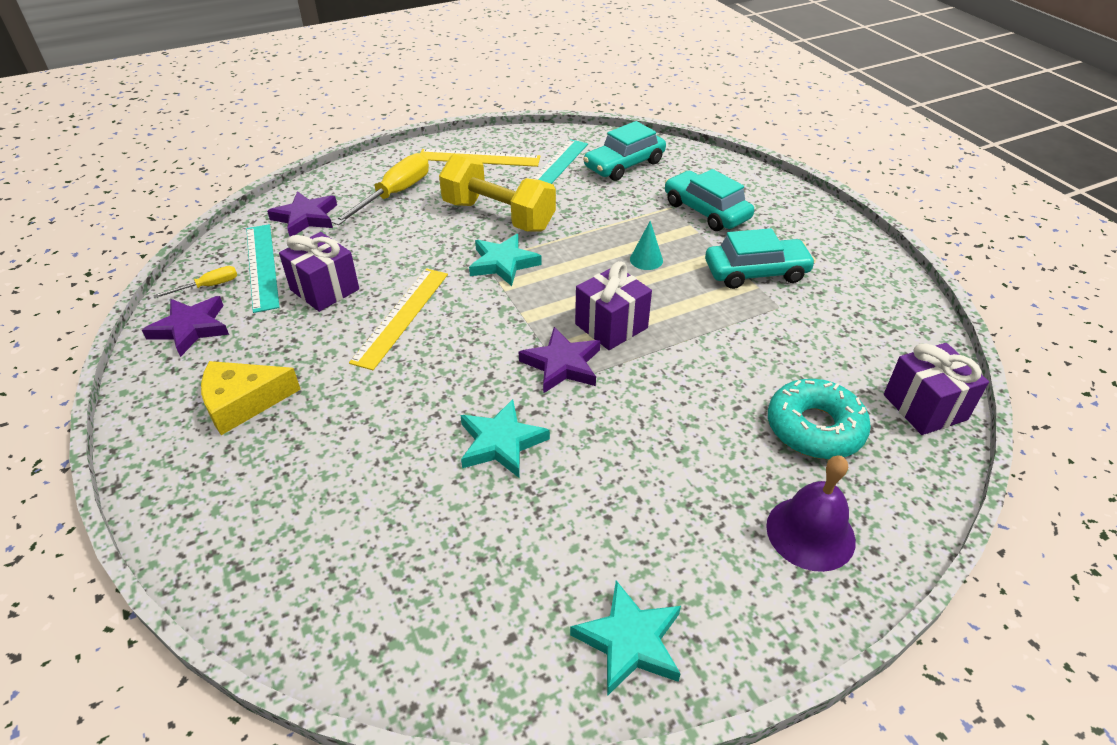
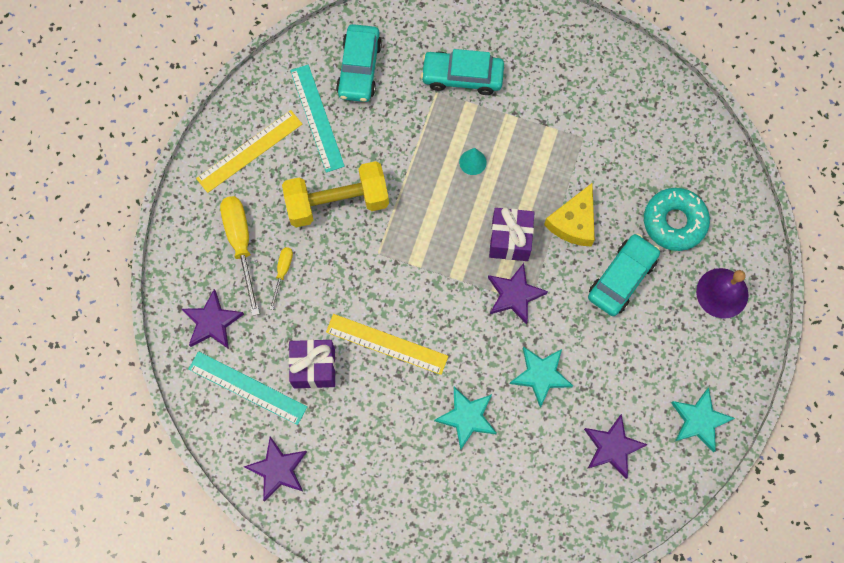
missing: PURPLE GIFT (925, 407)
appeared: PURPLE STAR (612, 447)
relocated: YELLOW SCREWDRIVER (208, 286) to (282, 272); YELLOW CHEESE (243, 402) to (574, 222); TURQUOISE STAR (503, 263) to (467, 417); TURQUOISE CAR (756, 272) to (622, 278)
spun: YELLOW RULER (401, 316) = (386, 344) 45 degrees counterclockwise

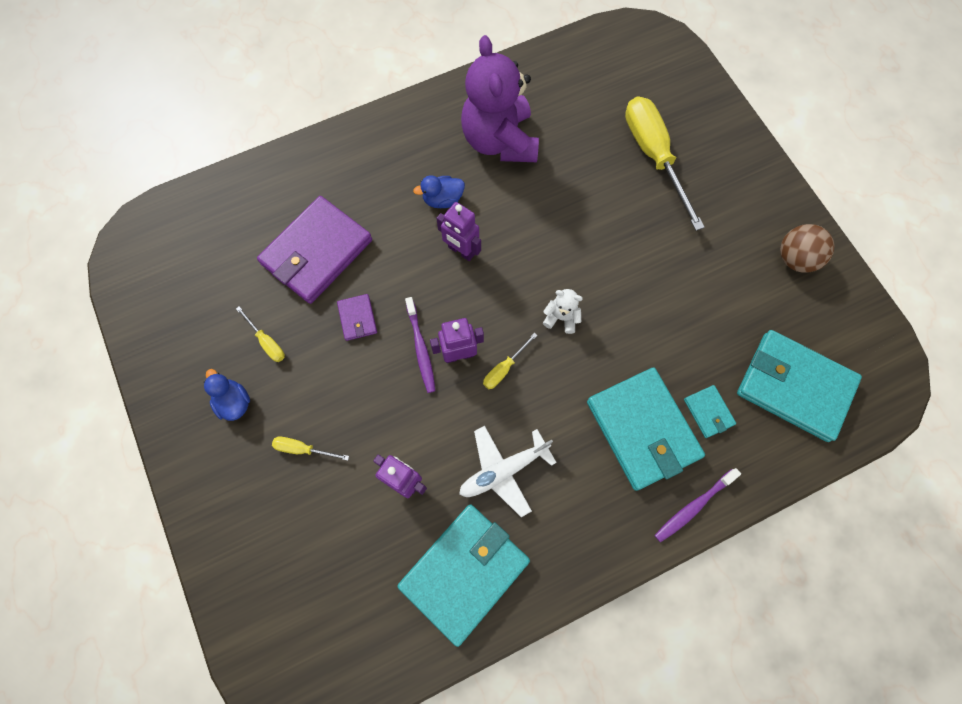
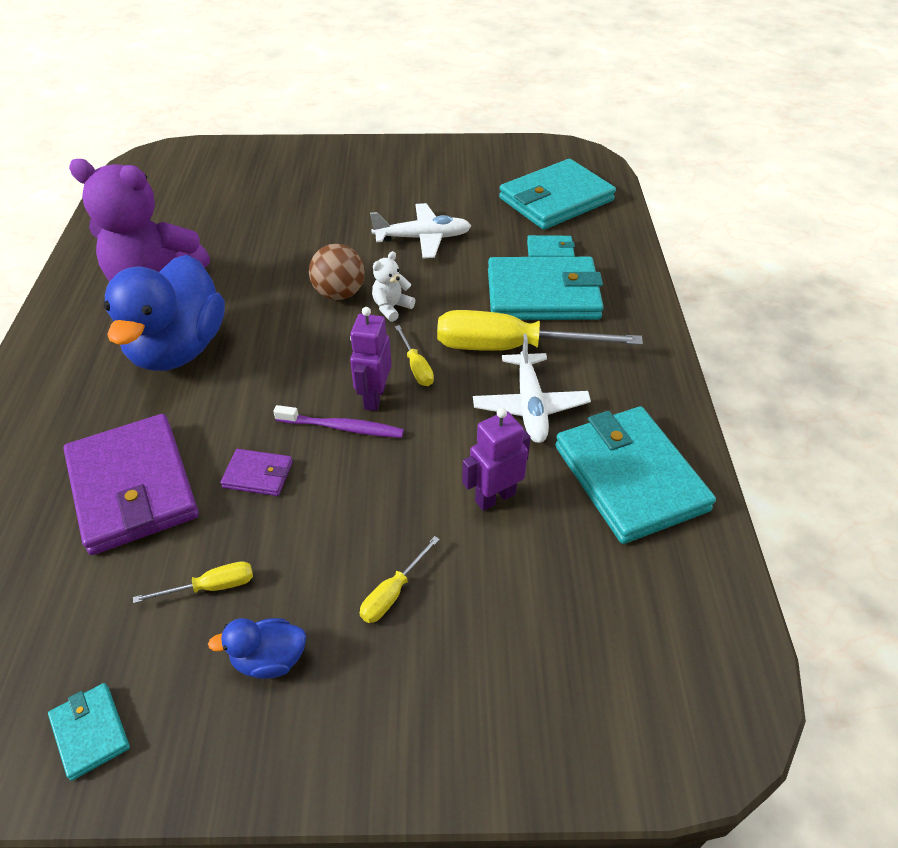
missing: PURPLE ROBOT (461, 251); PURPLE TOOTHBRUSH (694, 506)
appeared: TURQUOISE WALLET (90, 732); WHITE PLANE (423, 238)
relocated: YELLOW SCREWDRIVER (653, 156) to (511, 348); BROWN BALL (795, 259) to (339, 294)
size: BLUE DUCK (442, 199) = (178, 349) x2.30

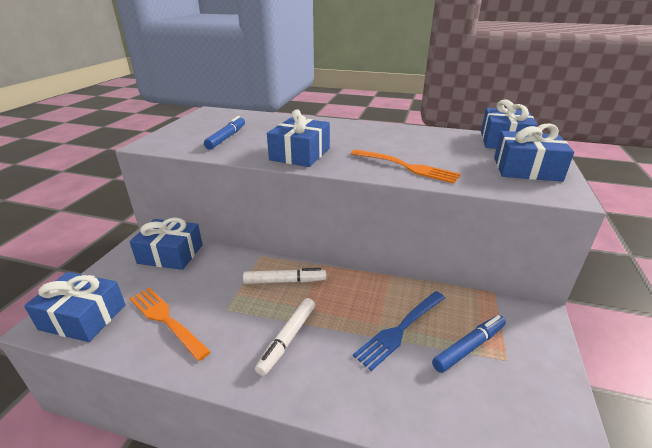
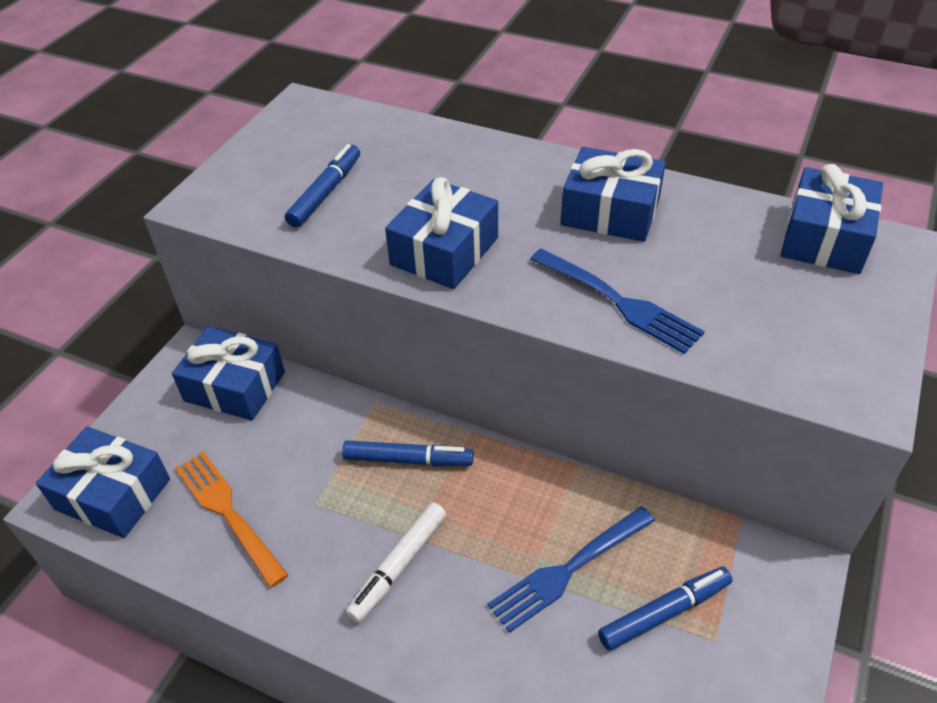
relocated: BLUE GIFT (526, 169) to (610, 212)
colour: WHITE MARKER (285, 281) to BLUE MARKER (408, 460); ORANGE FORK (405, 167) to BLUE FORK (617, 301)

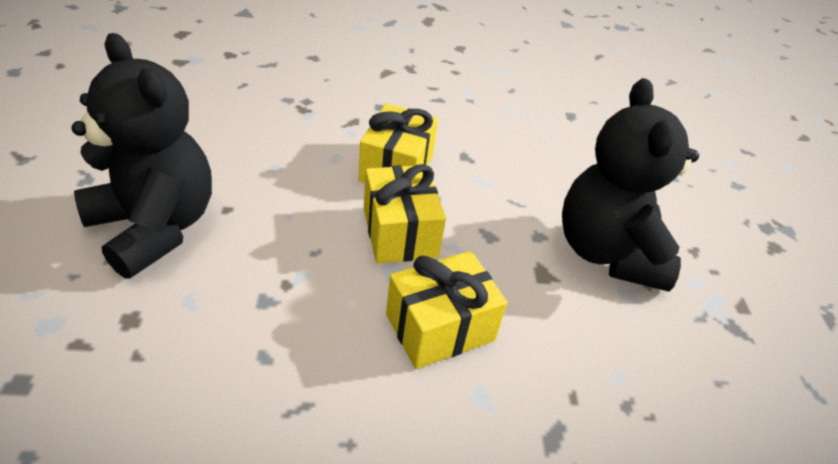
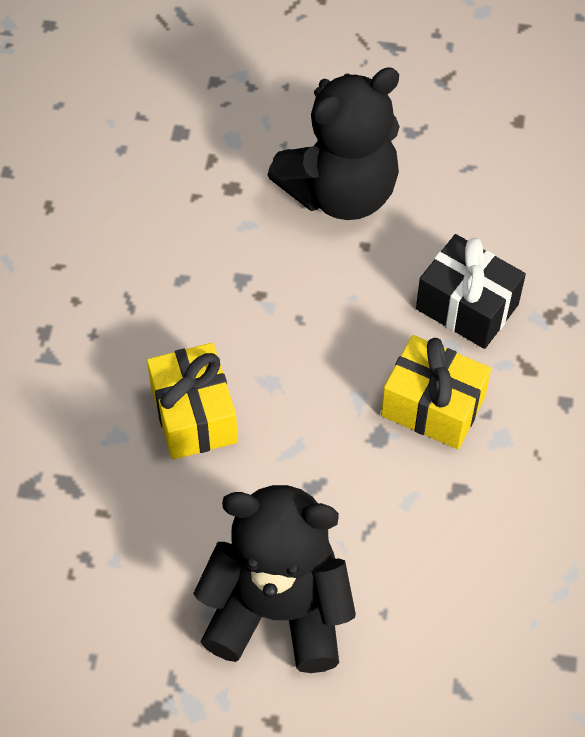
missing: YELLOW GIFT (399, 232)
appeared: BLACK GIFT (467, 307)

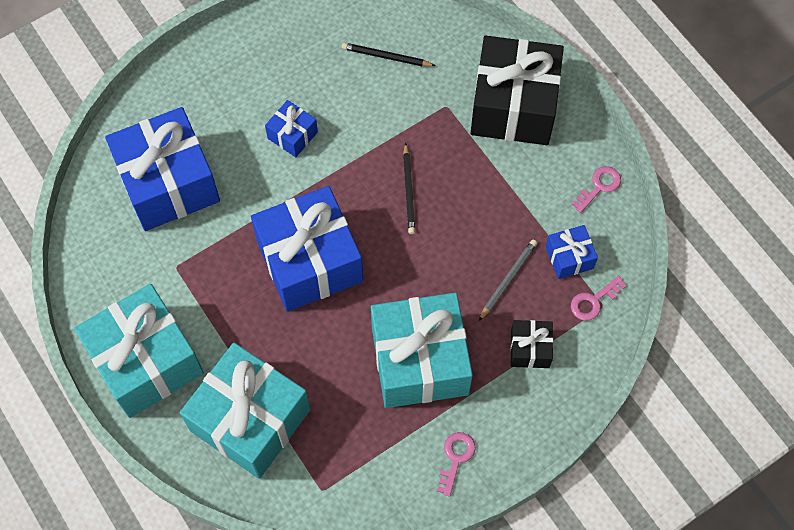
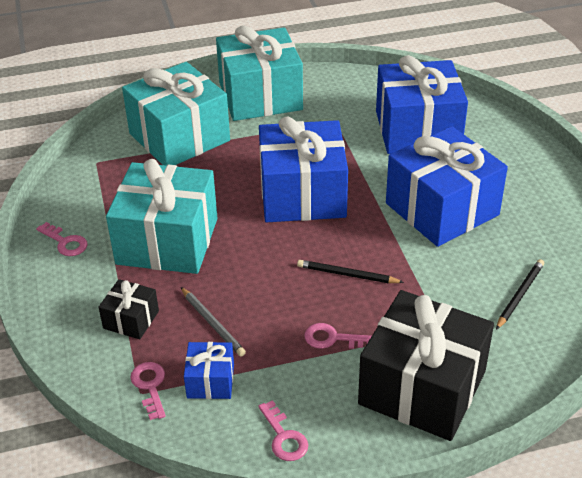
appeared: PINK KEY (332, 338)
size: BLUE GIFT (292, 135) = (442, 209) x2.19

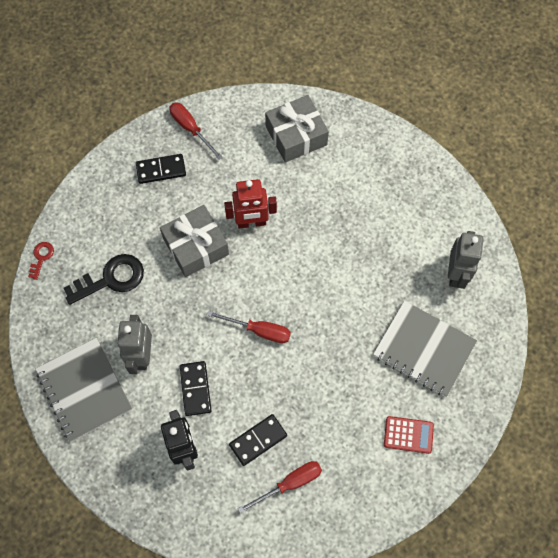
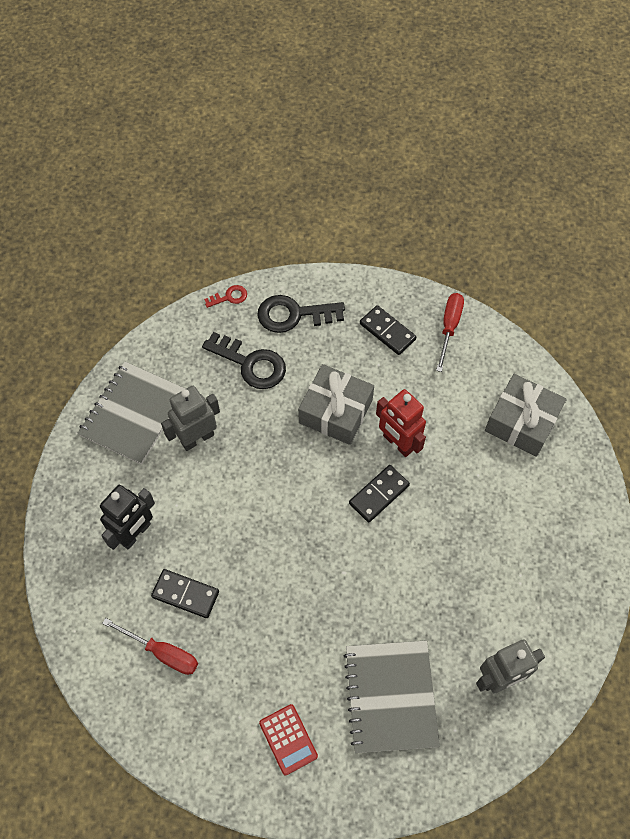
missing: RED SCREWDRIVER (259, 330)
appeared: BLACK KEY (294, 315)
relocated: BLACK DOMINO (195, 389) to (379, 494)

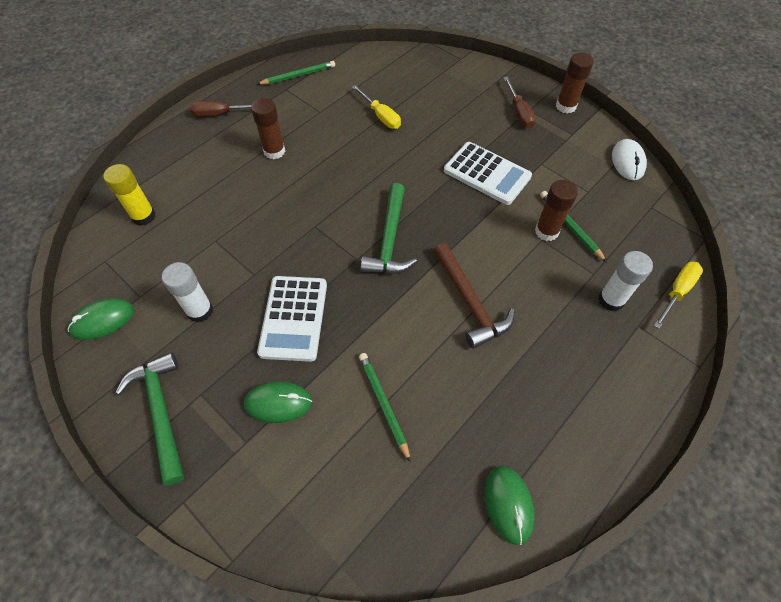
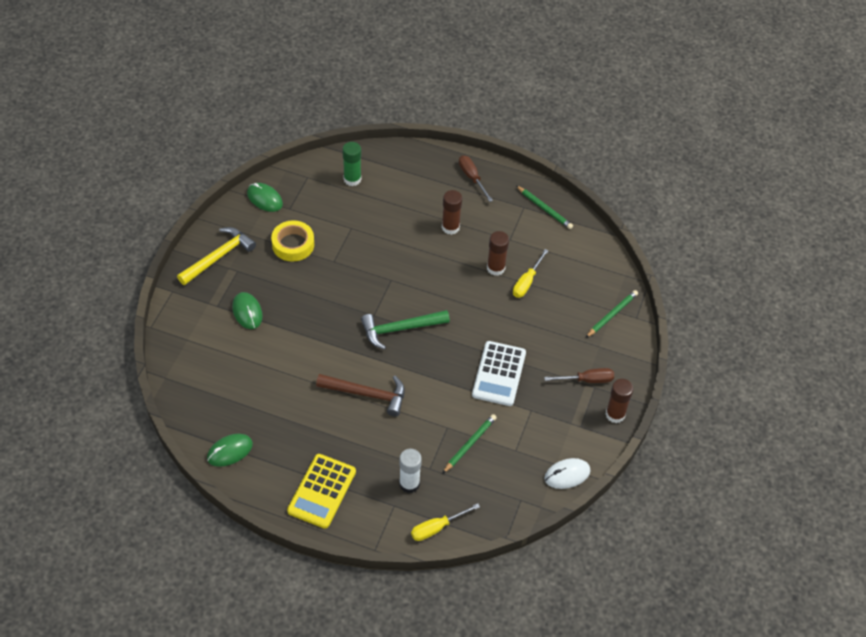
missing: WHITE CALCULATOR (293, 318)
appeared: YELLOW CALCULATOR (322, 491)
relocated: GREEN PENCIL (383, 404) to (612, 315); BROWN GLUE STICK (546, 231) to (495, 268)
exchanged: WHITE GLUE STICK (200, 311) to YELLOW TAPE (293, 244)
colour: YELLOW GLUE STICK (143, 216) to GREEN GLUE STICK (352, 179); GREEN HAMMER (161, 412) to YELLOW HAMMER (218, 257)
spun: BROWN HAMMER (470, 302) = (367, 394) 120 degrees counterclockwise; BROWN SCREWDRIVER (519, 112) = (587, 380) 150 degrees counterclockwise; YELLOW SCREWDRIVER (677, 292) = (437, 528) 135 degrees clockwise

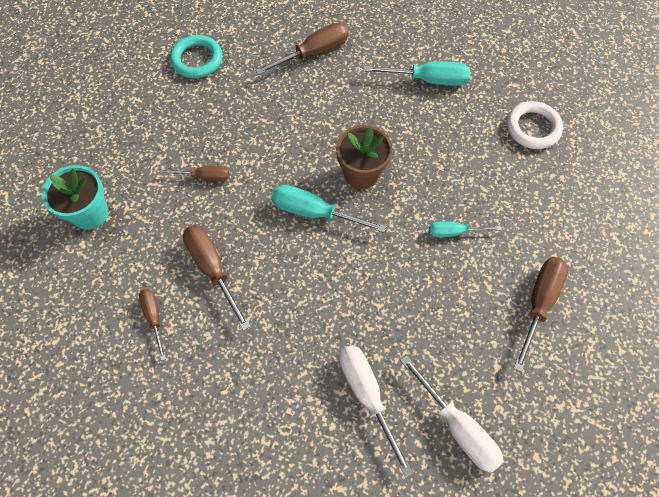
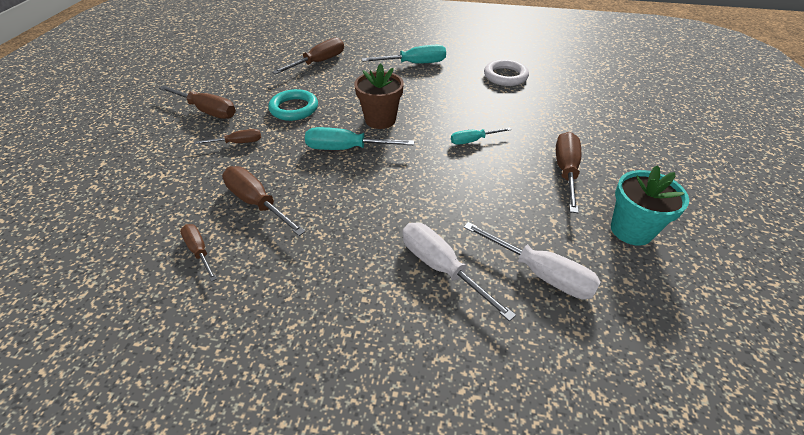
appeared: BROWN SCREWDRIVER (207, 111)
relocated: TURQUOISE FLOWER POT (90, 213) to (631, 230); TURQUOISE RING (197, 60) to (294, 108)

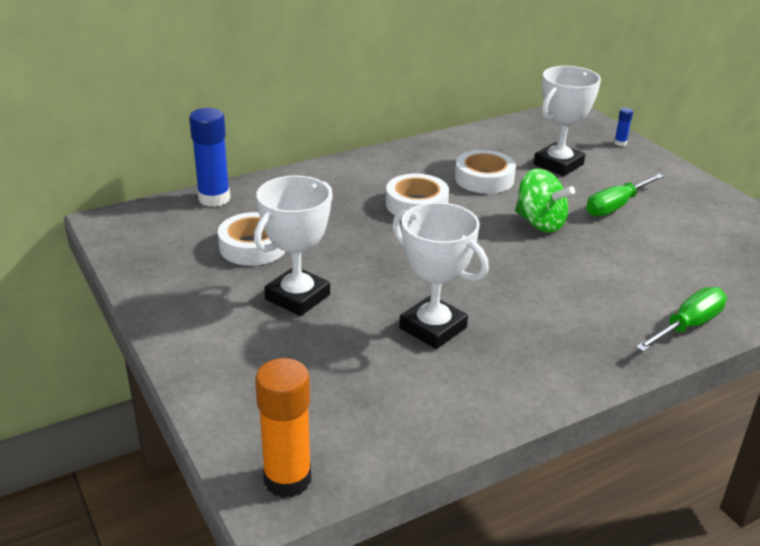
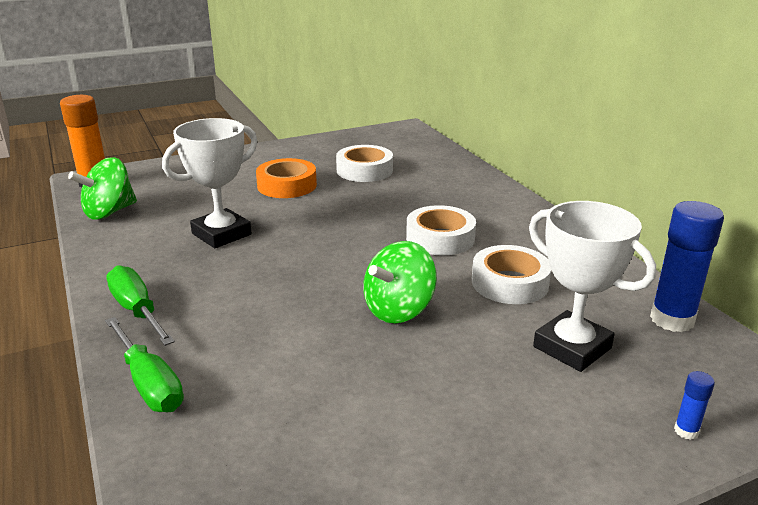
appeared: GREEN SPINNING TOP (109, 212)
relocated: BLUE GLUE STICK (214, 199) to (672, 320); GREEN SCREWDRIVER (615, 206) to (137, 310)
exchanged: WHITE TROPHY (298, 297) to ORANGE TAPE (287, 185)

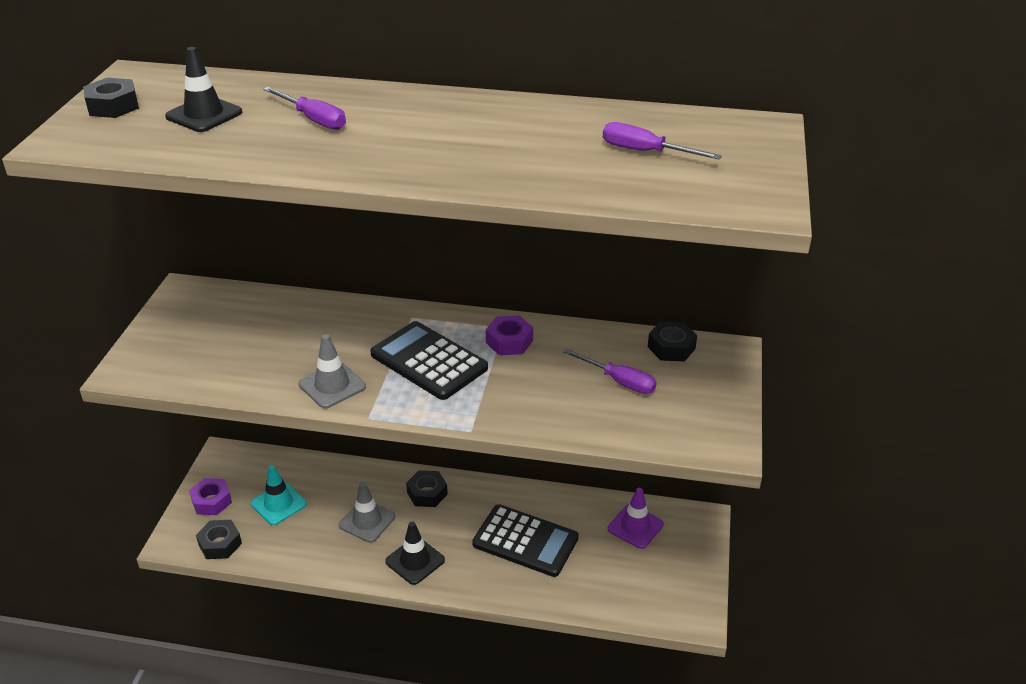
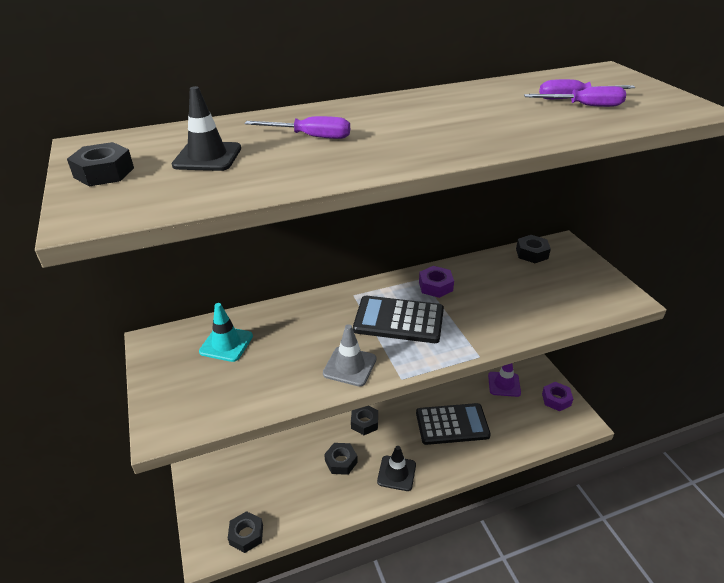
relocated: PURPLE NUT (211, 501) to (556, 399); TURQUOISE TRAFFIC CONE (278, 504) to (226, 344); PURPLE SCREWDRIVER (619, 381) to (584, 106)
exchanged: GREY TRAFFIC CONE (367, 521) to BLACK NUT (341, 461)

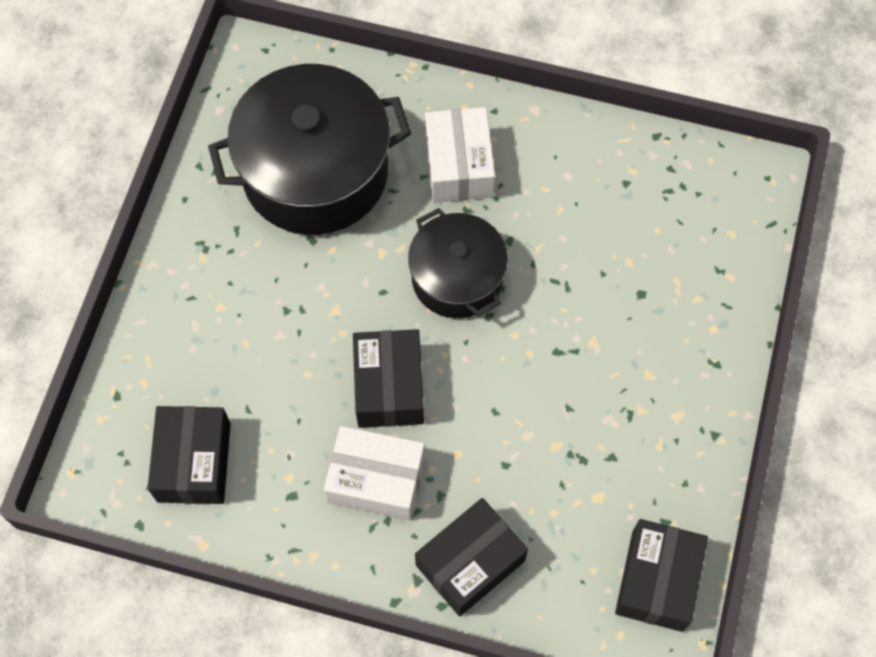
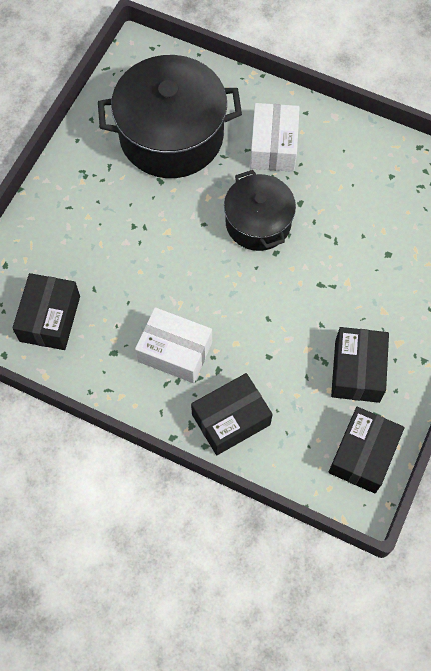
relocated: BLACK BOX (389, 387) to (357, 371)

